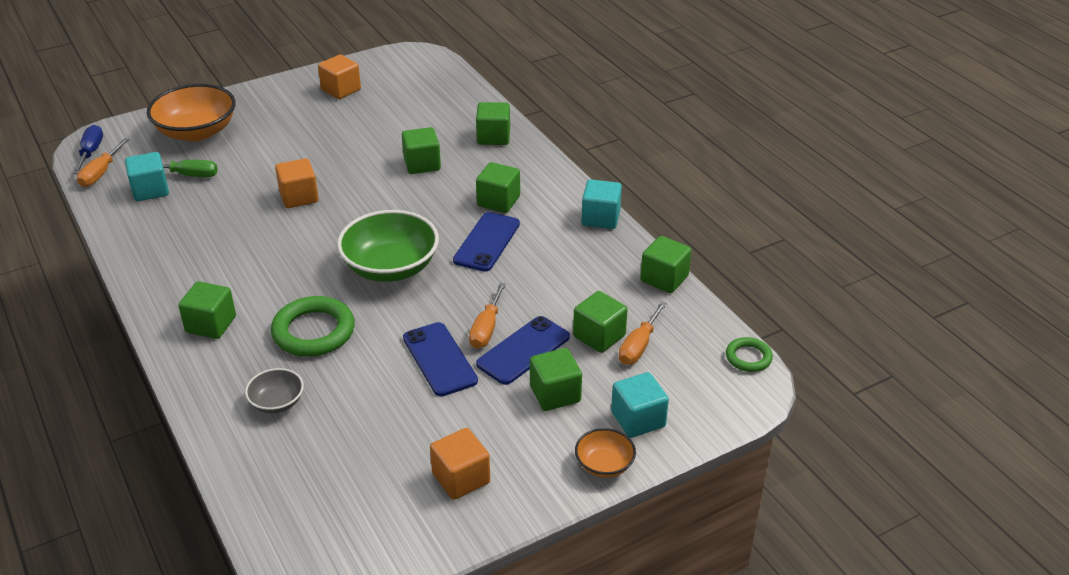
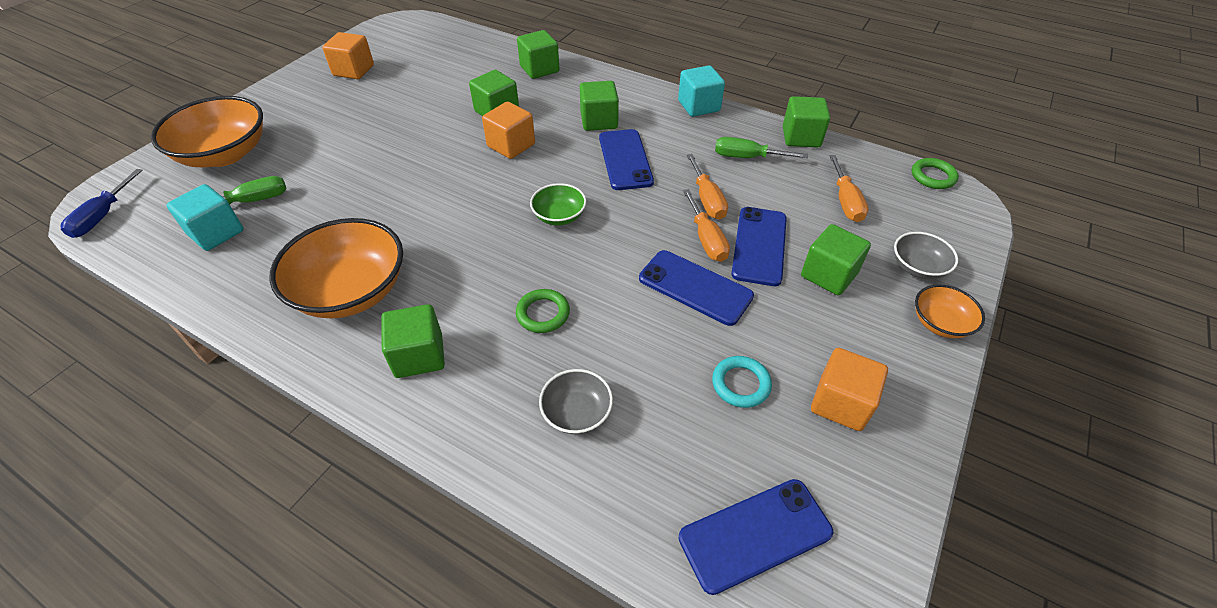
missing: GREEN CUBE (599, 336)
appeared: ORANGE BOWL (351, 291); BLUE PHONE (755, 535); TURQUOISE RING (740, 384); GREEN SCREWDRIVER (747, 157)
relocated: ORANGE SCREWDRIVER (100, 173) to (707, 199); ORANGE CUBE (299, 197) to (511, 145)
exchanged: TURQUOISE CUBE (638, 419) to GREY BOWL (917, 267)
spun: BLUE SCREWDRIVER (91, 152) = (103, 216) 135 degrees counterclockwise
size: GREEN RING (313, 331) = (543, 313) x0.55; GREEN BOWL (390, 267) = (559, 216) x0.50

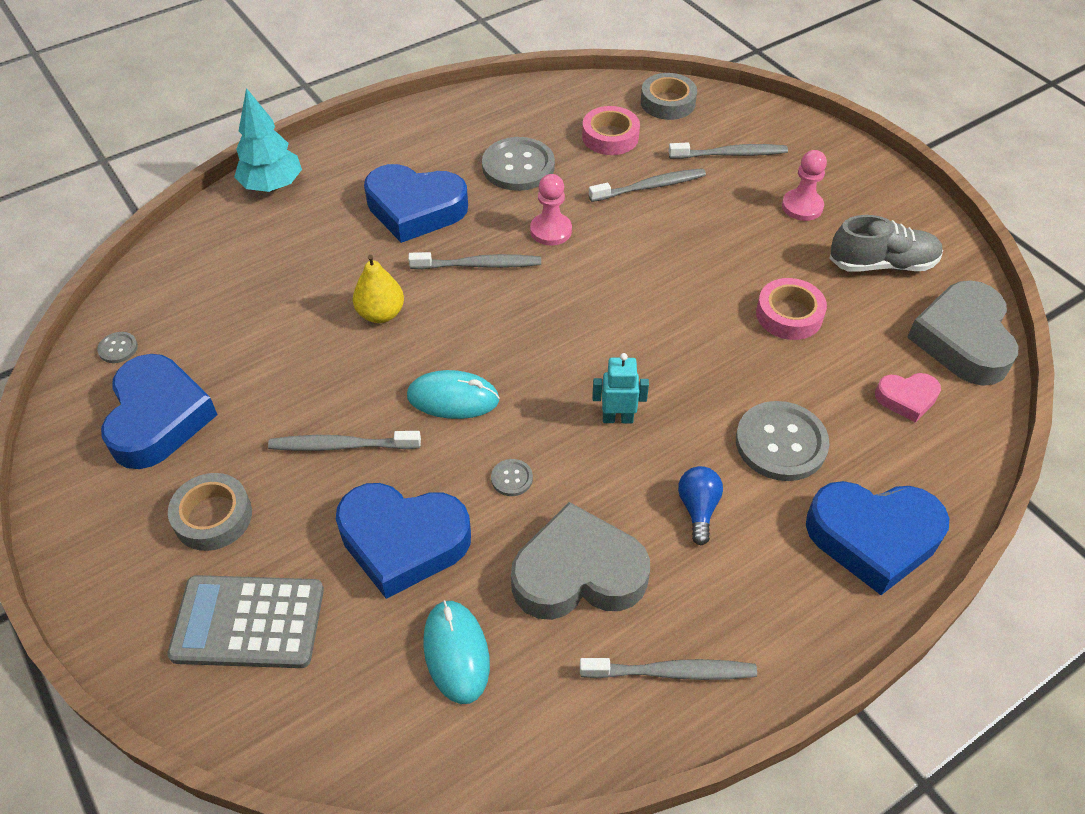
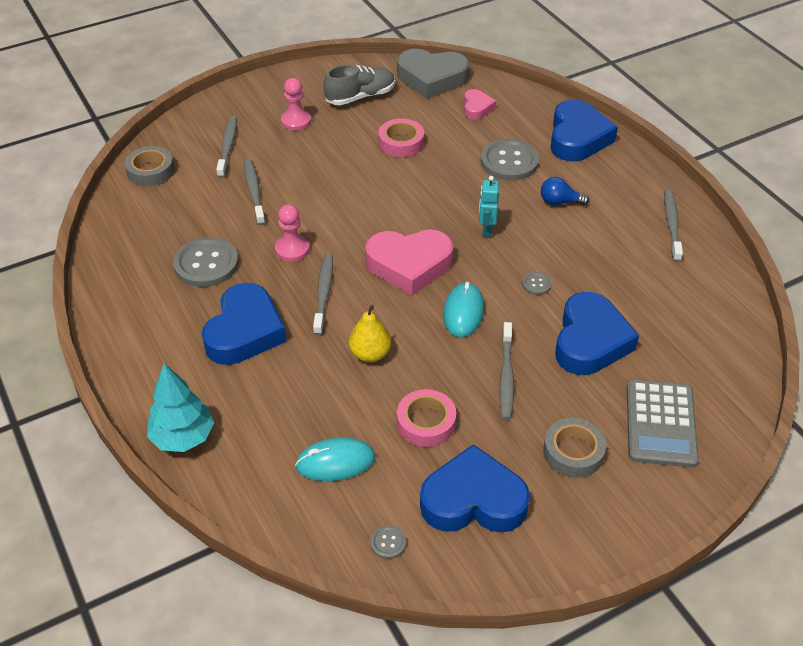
missing: GREY HEART (578, 573)
appeared: PINK HEART (409, 265)
relocated: TURQUOISE MOUSE (456, 653) to (335, 462); PINK TAPE (610, 137) to (426, 422)
spun: GREY SHOE (882, 264) = (361, 97) 60 degrees clockwise

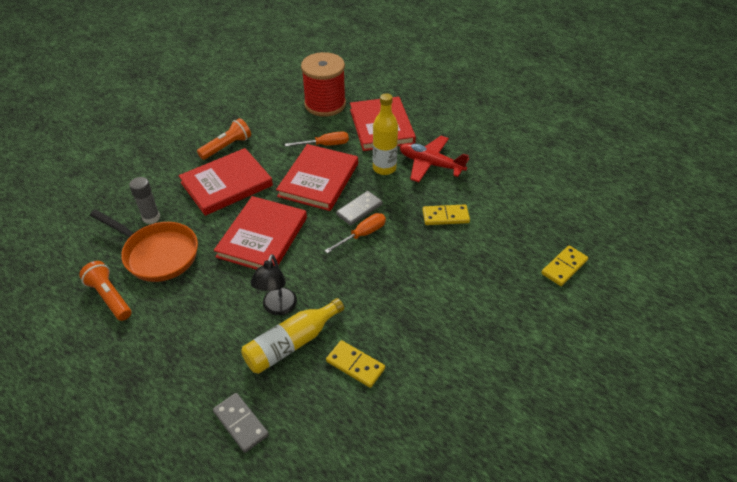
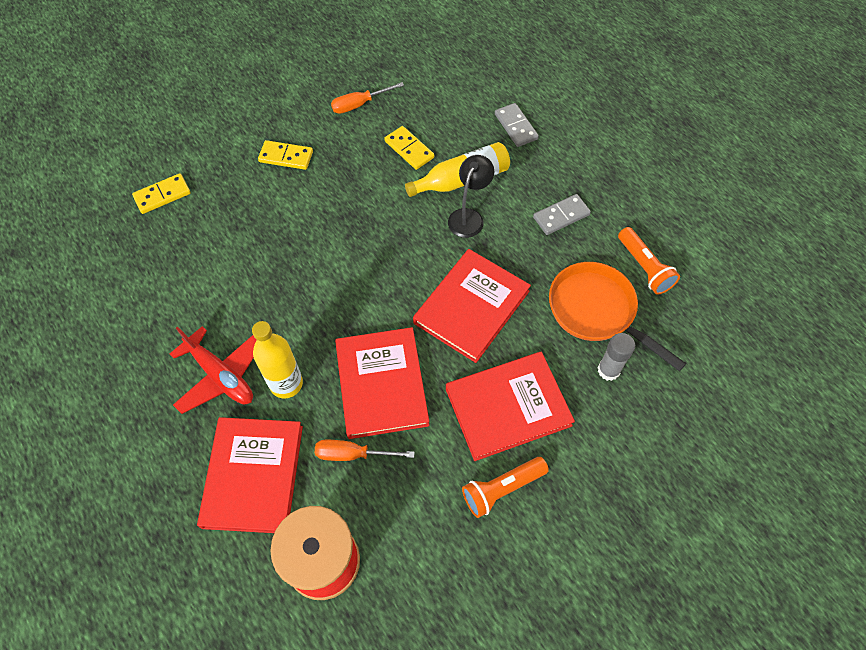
relocated: ORANGE SCREWDRIVER (362, 234) to (359, 104); GREY DOMINO (359, 209) to (561, 216); YELLOW DOMINO (445, 216) to (286, 157)
spun: RED BOOK (318, 180) = (382, 384) 45 degrees counterclockwise

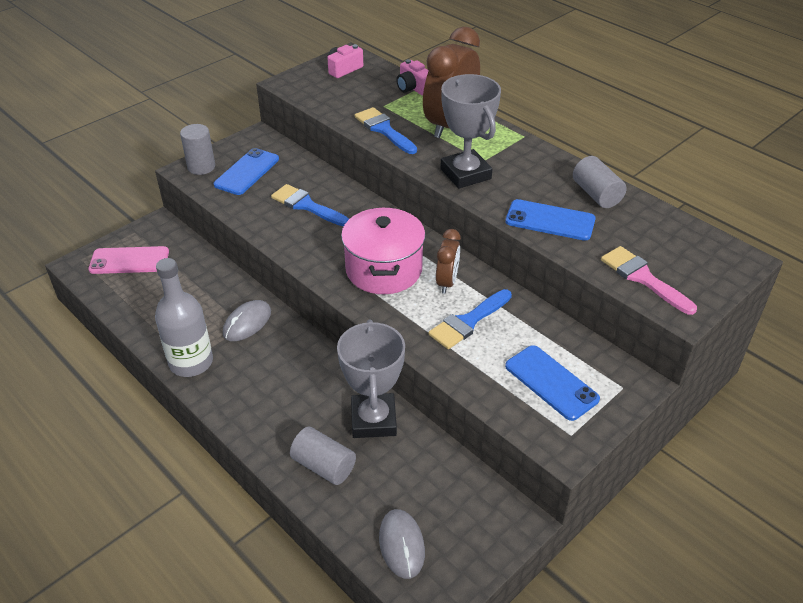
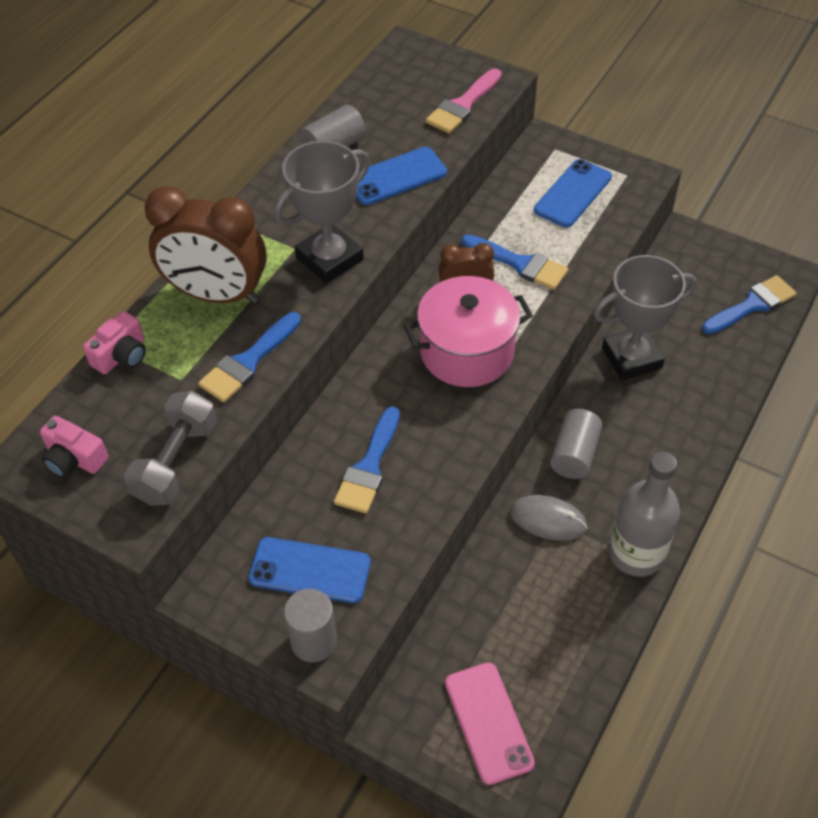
appeared: GREY DUMBBELL (176, 462)
relocated: GREY CYLINDER (324, 466) to (574, 454)
exchanged: GREY MOUSE (401, 545) to BLUE BRUSH (752, 305)
spun: BLUE PHONE (550, 220) = (396, 176) 60 degrees clockwise

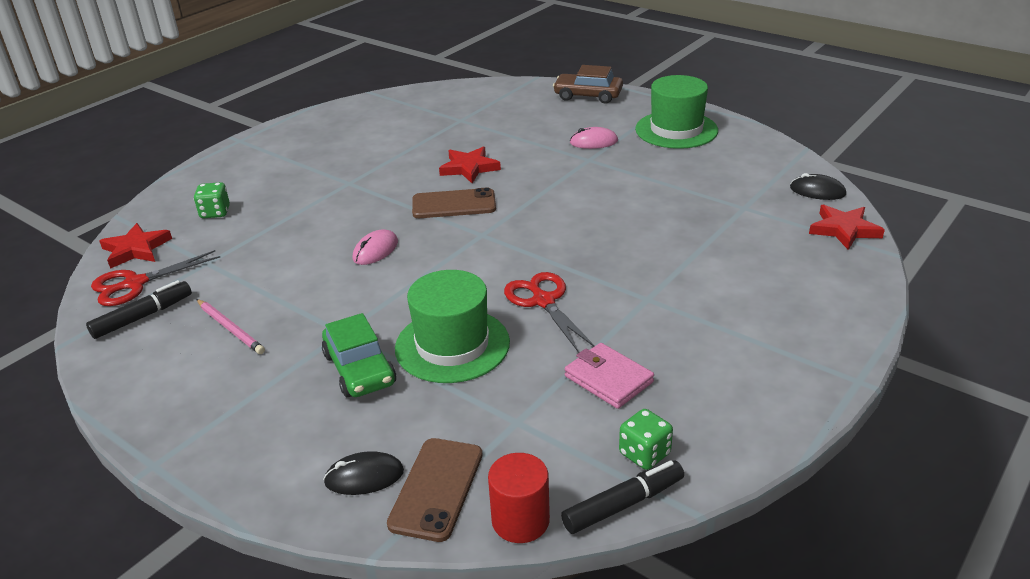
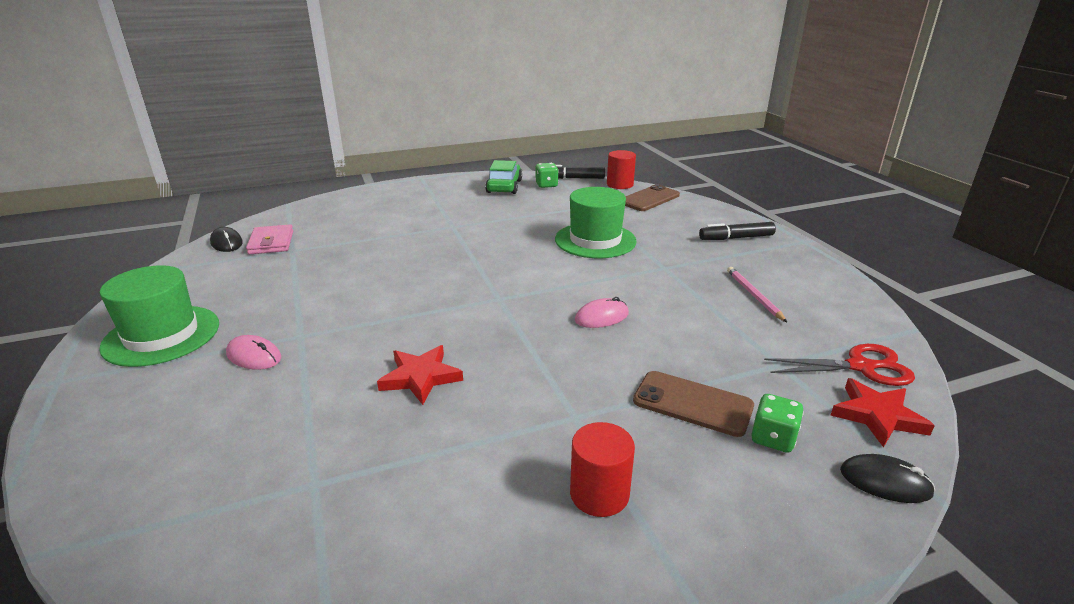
missing: RED SCISSORS (543, 301); BROWN CAR (588, 96); RED STAR (844, 230)
appeared: RED CYLINDER (599, 494)
relocated: BLACK MARKER (143, 317) to (736, 238); GREEN CAR (360, 369) to (504, 186); BLACK MOUSE (364, 477) to (885, 482); BROWN PHONE (454, 204) to (692, 403); PINK WALLET (608, 379) to (271, 243)

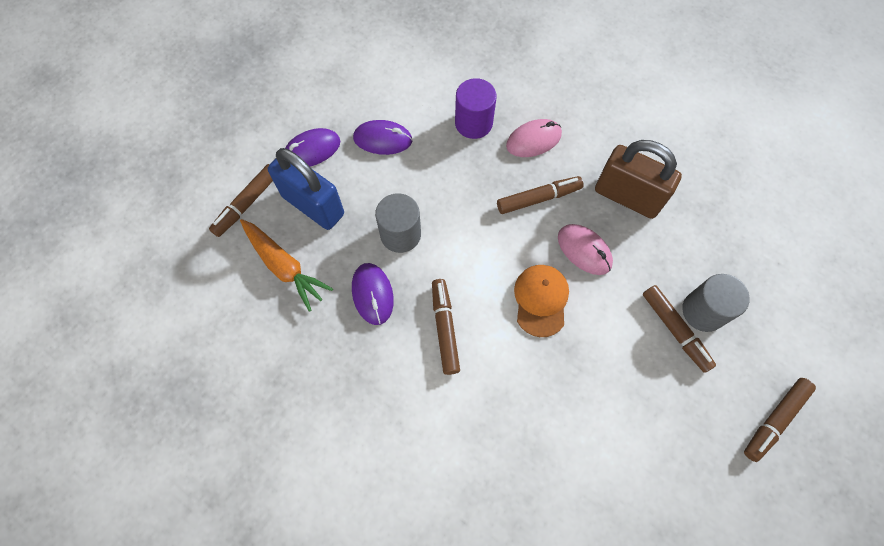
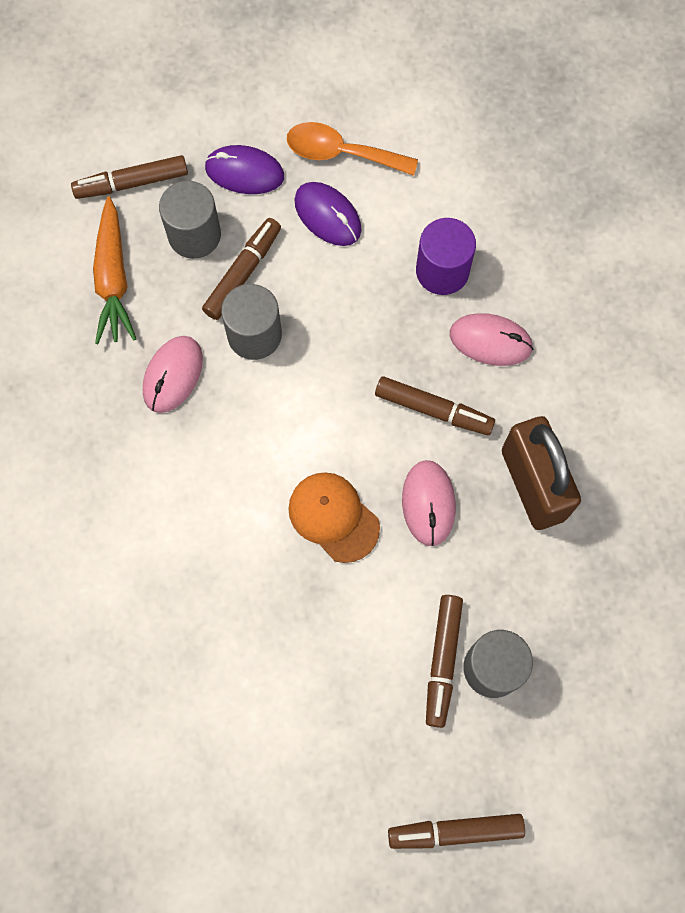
appeared: ORANGE SPOON (341, 153)
relocated: BROWN MARKER (445, 328) to (243, 273)
exchanged: BLUE PADLOCK (313, 205) to GREY CYLINDER (194, 235)
colour: PURPLE MOUSE (372, 294) to PINK MOUSE (173, 375)
spun: ORANGE CAP (541, 300) = (333, 517) 90 degrees counterclockwise

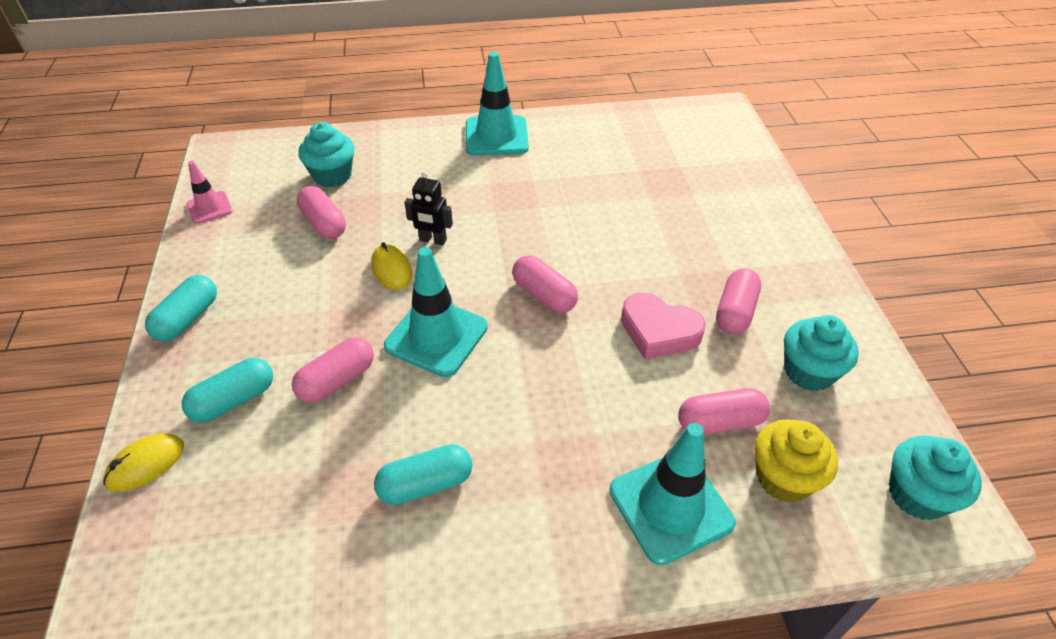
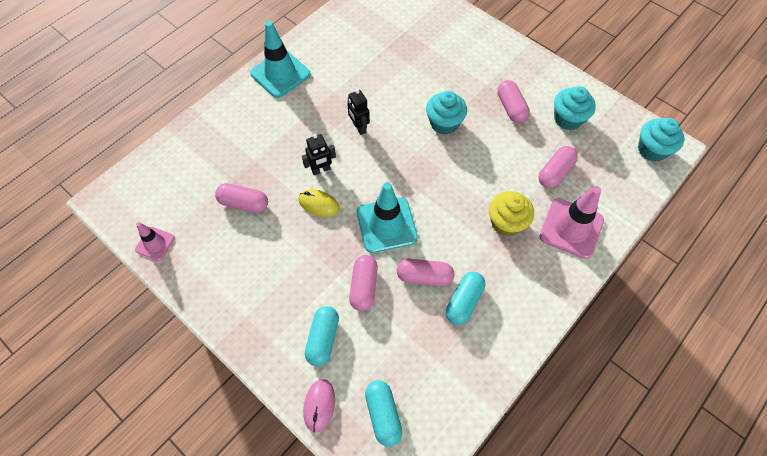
missing: PINK HEART (659, 331)
appeared: BLACK ROBOT (359, 128)
relocated: TURQUOISE CAPSULE (188, 319) to (383, 415); TURQUOISE CUPCAKE (332, 175) to (444, 123); PINK CAPSULE (544, 295) to (424, 276); YELLOW CUPCAKE (783, 478) to (506, 223)
colour: YELLOW MOUSE (146, 464) to PINK MOUSE (319, 405); TURQUOISE TRAFFIC CONE (670, 506) to PINK TRAFFIC CONE (571, 228)

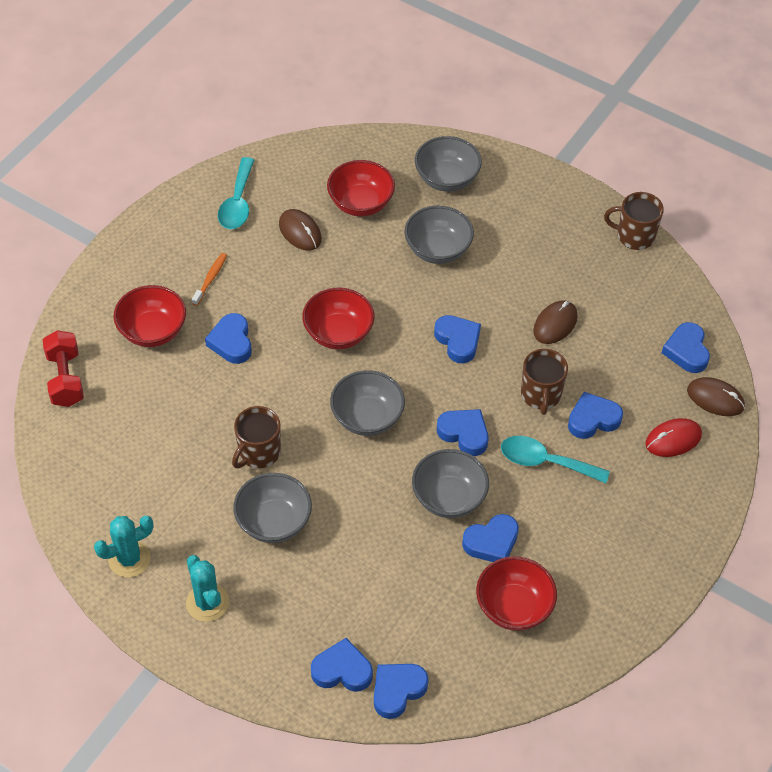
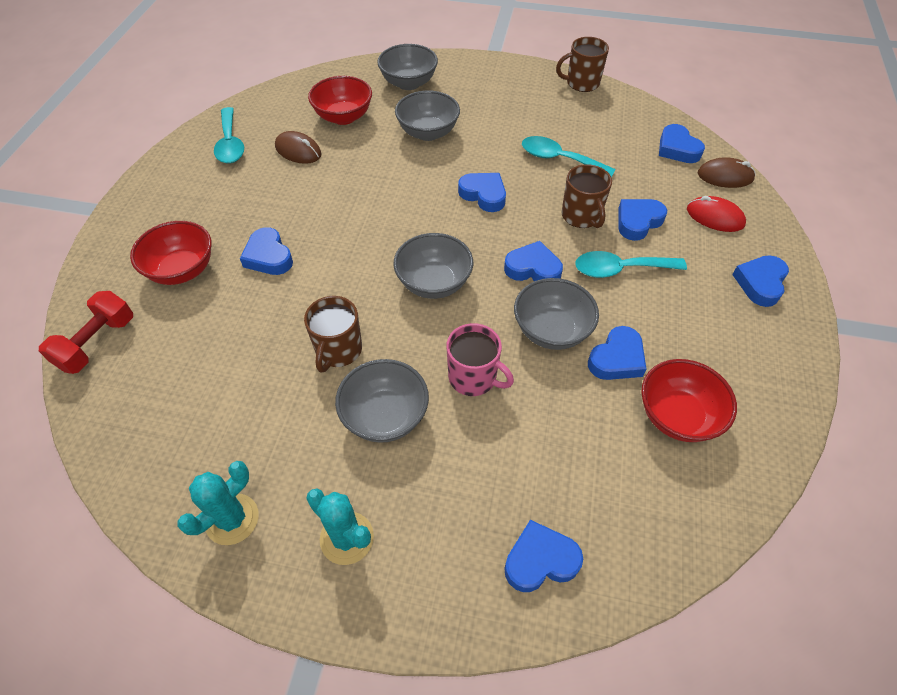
missing: ORANGE TOOTHBRUSH (210, 279); RED BOWL (338, 333)
appeared: PINK MUG (473, 377)
relocated: BLUE HEART (397, 690) to (760, 283)
exchanged: BROWN MOUSE (555, 324) to TURQUOISE SPOON (559, 159)
spun: RED DUMBBELL (65, 379) = (97, 343) 60 degrees clockwise; RED MOUSE (673, 439) = (715, 217) 75 degrees clockwise

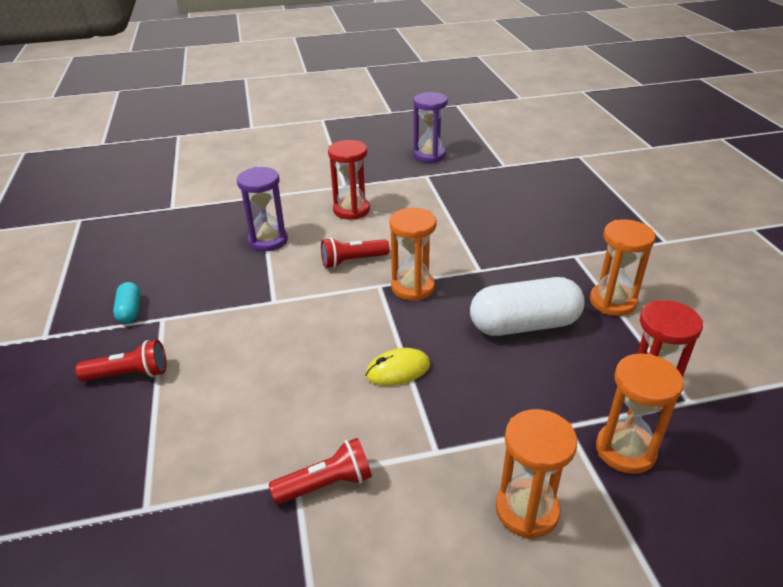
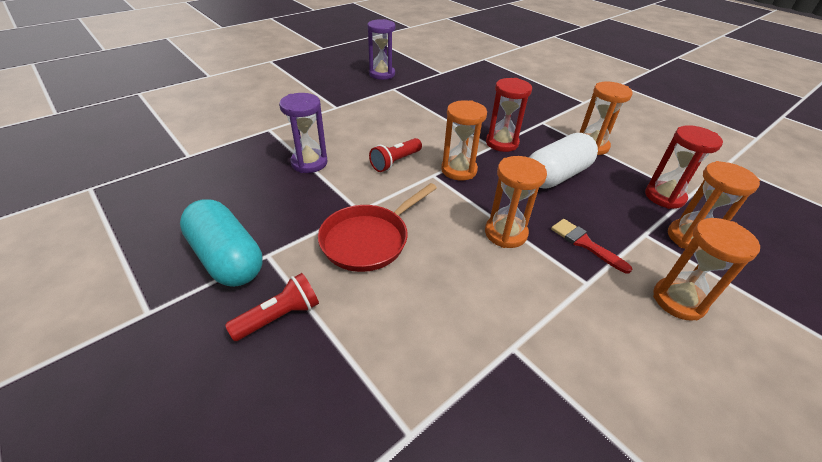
missing: RED FLASHLIGHT (326, 484)
appeared: RED PAN (369, 239); RED BRUSH (585, 244)
relocated: RED HOURGLASS (351, 210) to (502, 143)
exchanged: YELLOW MOUSE (398, 370) to ORANGE HOURGLASS (505, 233)
size: TURQUOISE CAPSULE (130, 311) = (227, 258) x2.06

